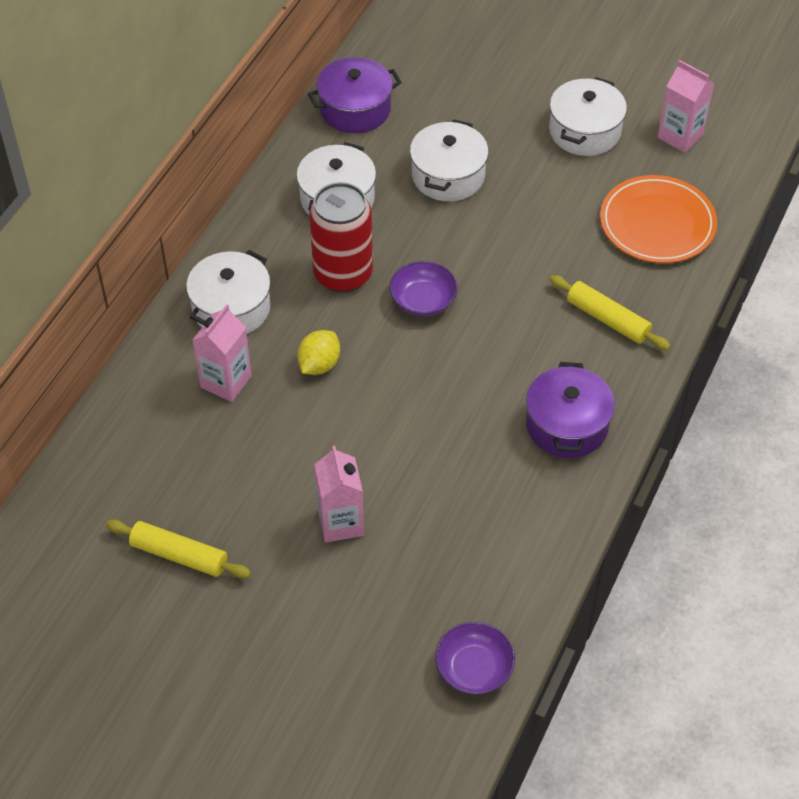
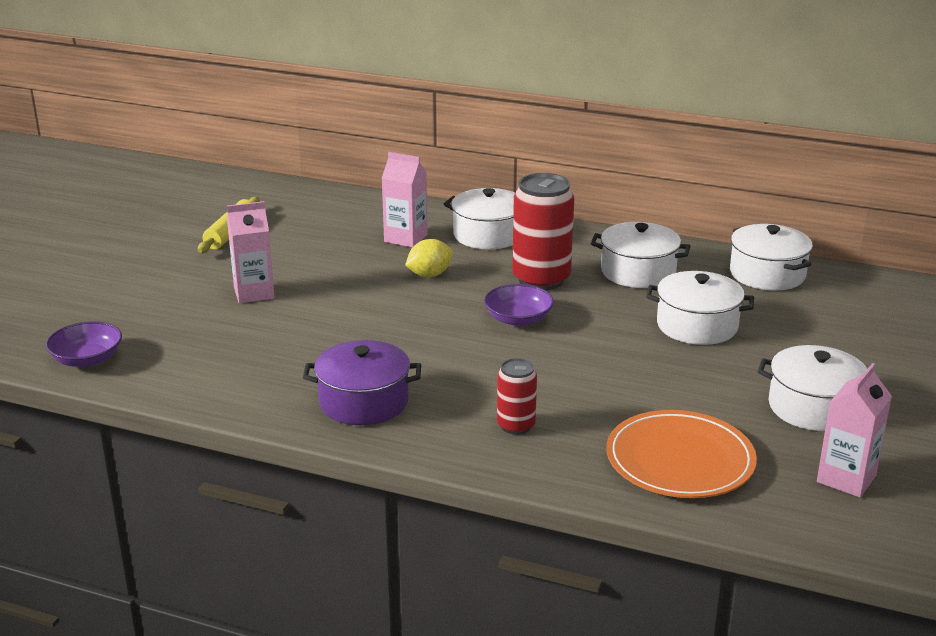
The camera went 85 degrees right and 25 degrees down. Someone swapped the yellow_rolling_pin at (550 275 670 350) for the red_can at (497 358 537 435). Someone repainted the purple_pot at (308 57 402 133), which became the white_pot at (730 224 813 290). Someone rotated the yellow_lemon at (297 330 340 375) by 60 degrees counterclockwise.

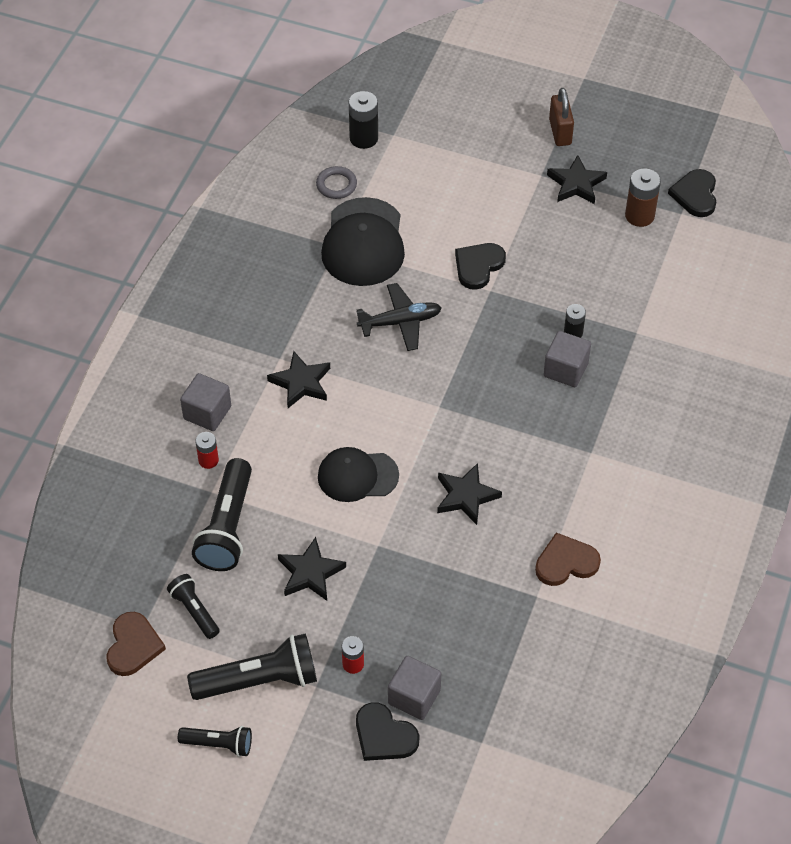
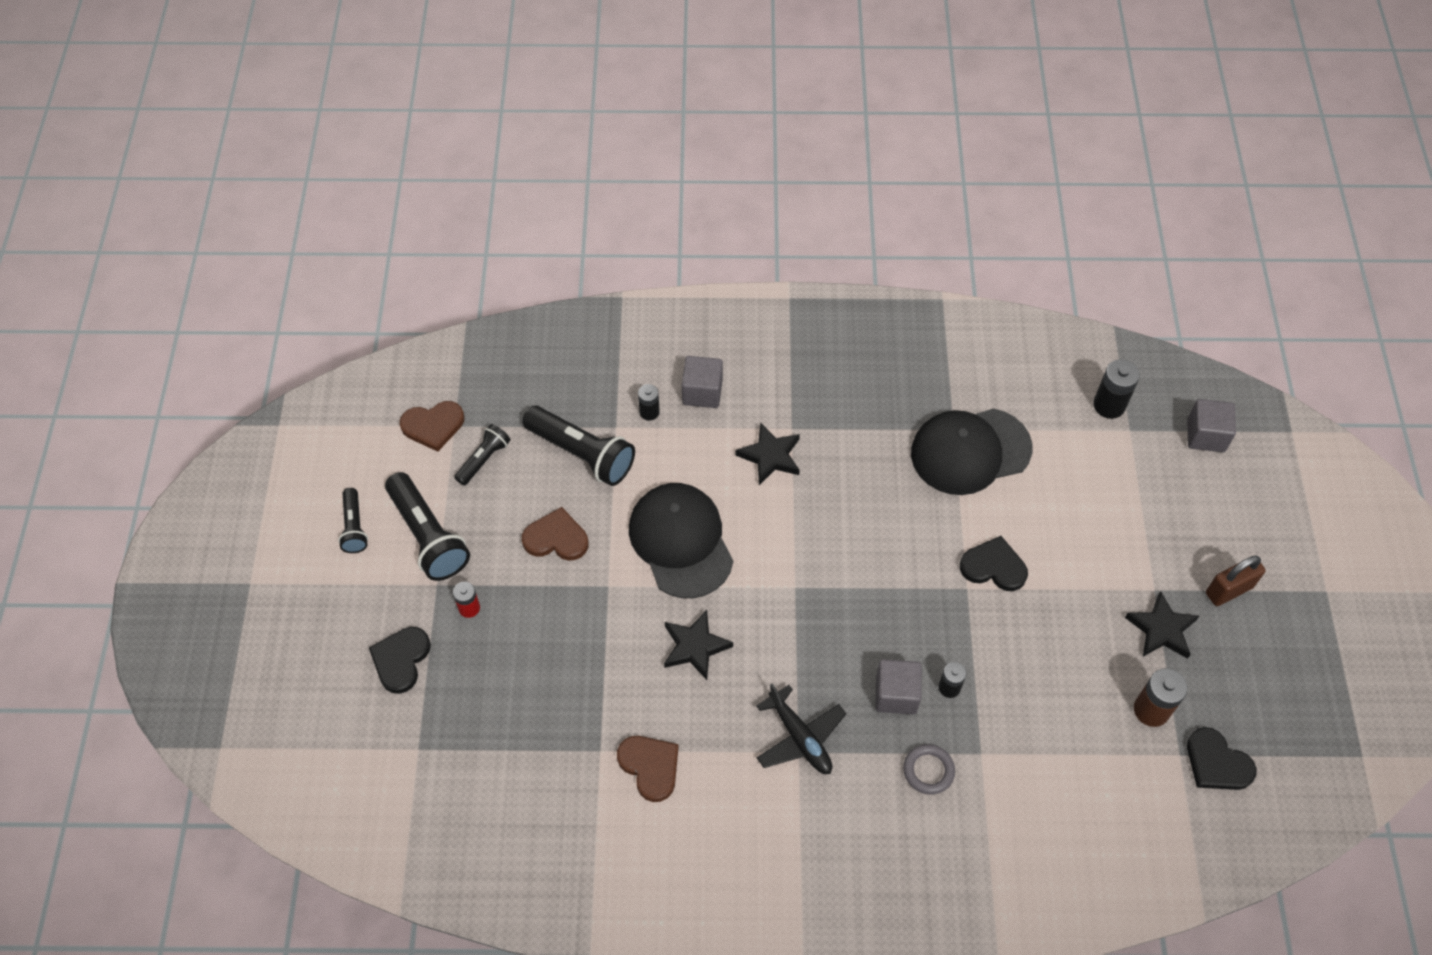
The camera went 70 degrees right and 5 degrees up. Someone carried the grey_ring from (316 166 357 199) to (903 744 955 795). Someone carried the black_plane from (357 283 442 351) to (756 684 846 774). Someone carried the grey_cube from (388 656 441 720) to (1187 399 1236 452). Someone swapped the black_star at (278 537 346 601) for the brown_heart at (522 507 589 561). Someone repainted the red_battery at (195 432 219 469), which became the black_battery at (638 384 660 421). Someone rotated the black_flashlight at (192 458 252 571) by 135 degrees counterclockwise. Someone rotated the black_heart at (668 169 716 217) by 120 degrees counterclockwise. Someone scaled the black_cap at (318 447 399 502) by 1.50.

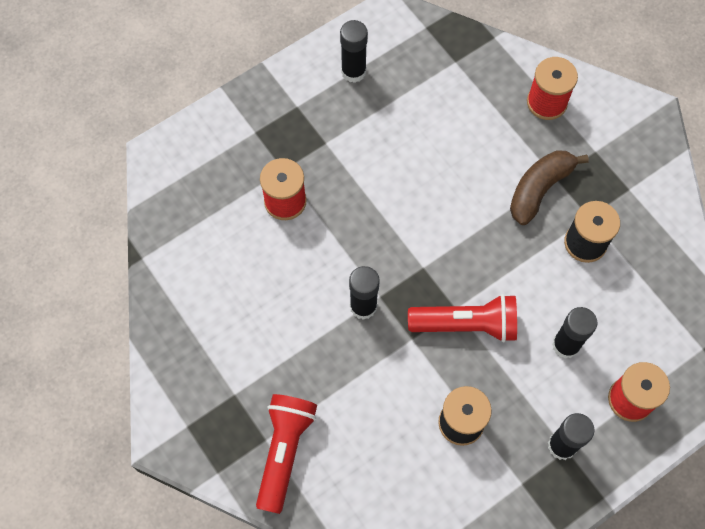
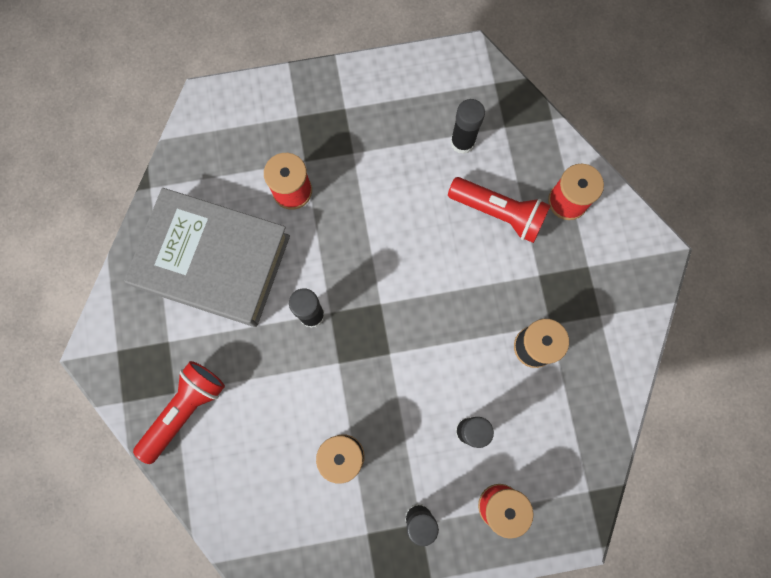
The camera went 25 degrees right and 10 degrees up. Someone took away the brown_banana at (510 150 589 225). Someone put down the grey_book at (124 188 290 327). Someone carried the black_glue_stick from (340 20 368 83) to (451 99 485 154). Someone carried the red_flashlight from (408 294 517 342) to (448 177 551 243).

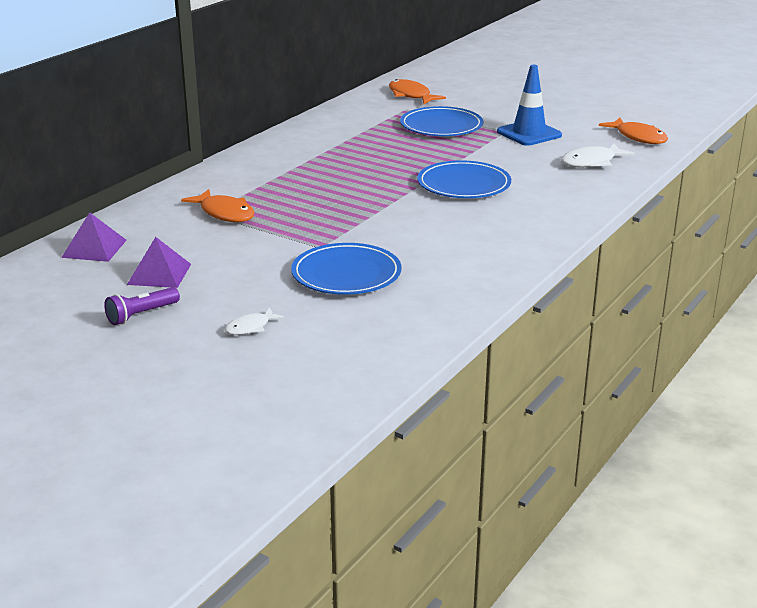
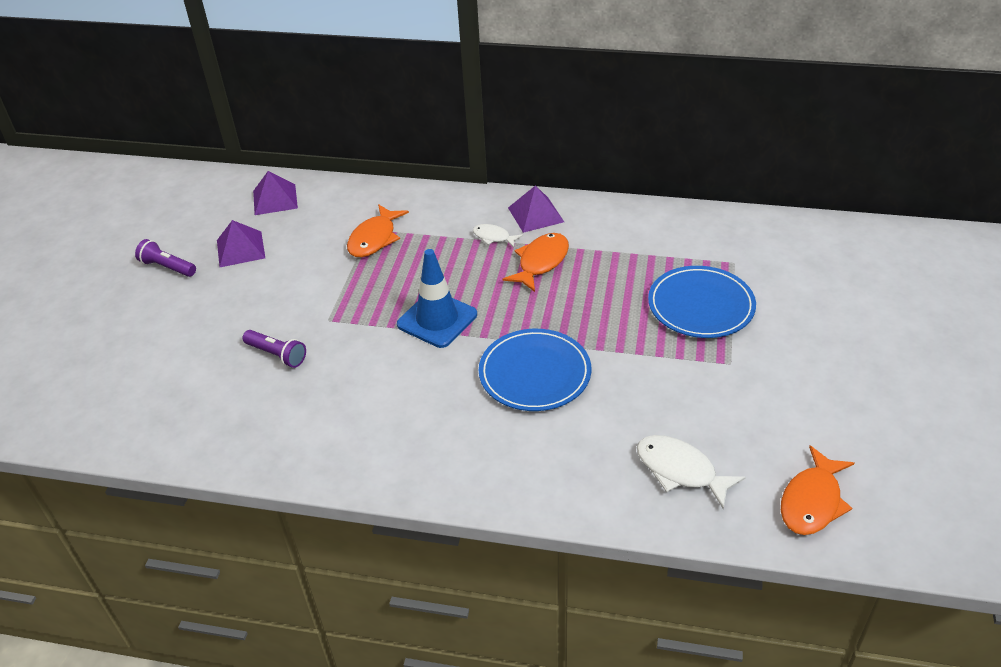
The camera went 70 degrees right and 15 degrees up. Someone put down the purple_pyramid at (508 185 564 233). Someone carried the white_fish from (225 307 285 335) to (473 224 523 248). Someone carried the orange_fish from (389 79 446 104) to (503 233 569 292). Someone carried the blue_traffic_cone from (497 65 562 146) to (397 249 477 348). Someone swapped the blue_plate at (291 243 401 295) for the purple_flashlight at (243 330 306 368).

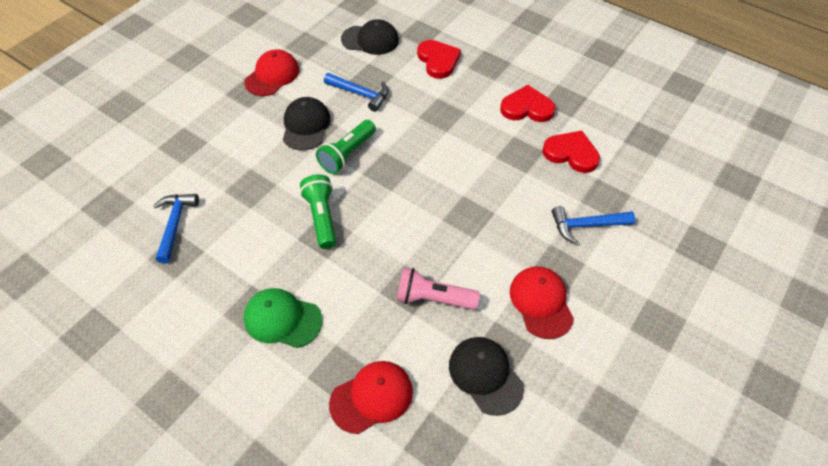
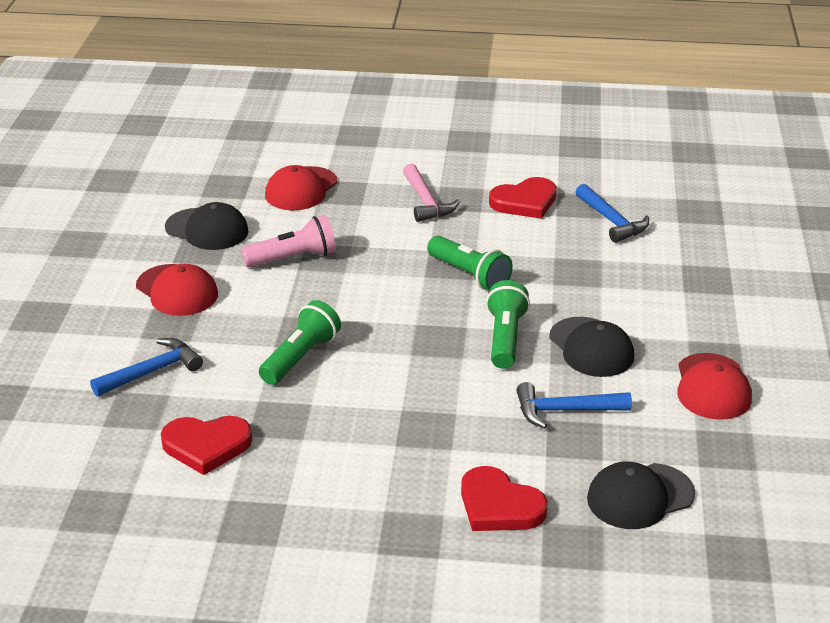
The camera went 150 degrees right and 20 degrees down. Someone put down the green_flashlight at (259 300 341 385). Someone carried the red_heart from (500 85 556 122) to (489 177 557 219). Someone swapped the green_cap at (244 288 323 348) for the pink_hammer at (403 164 460 222).

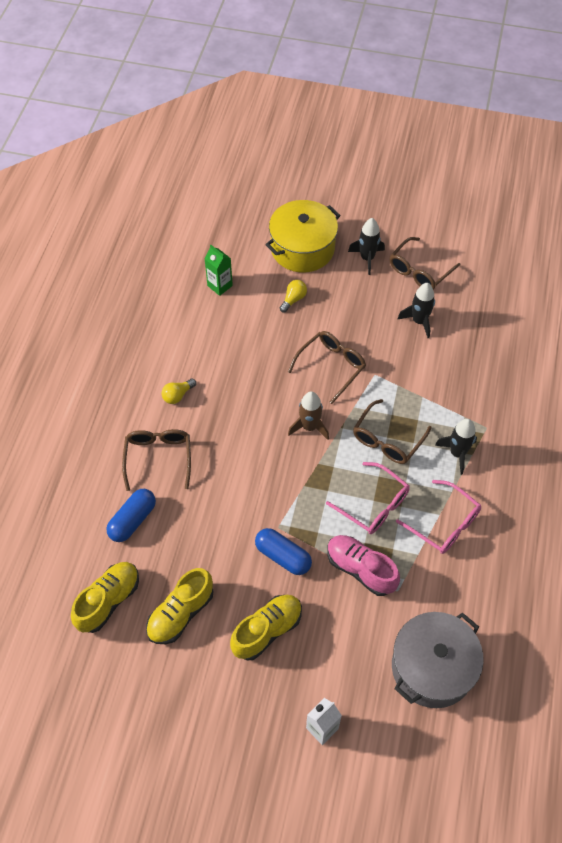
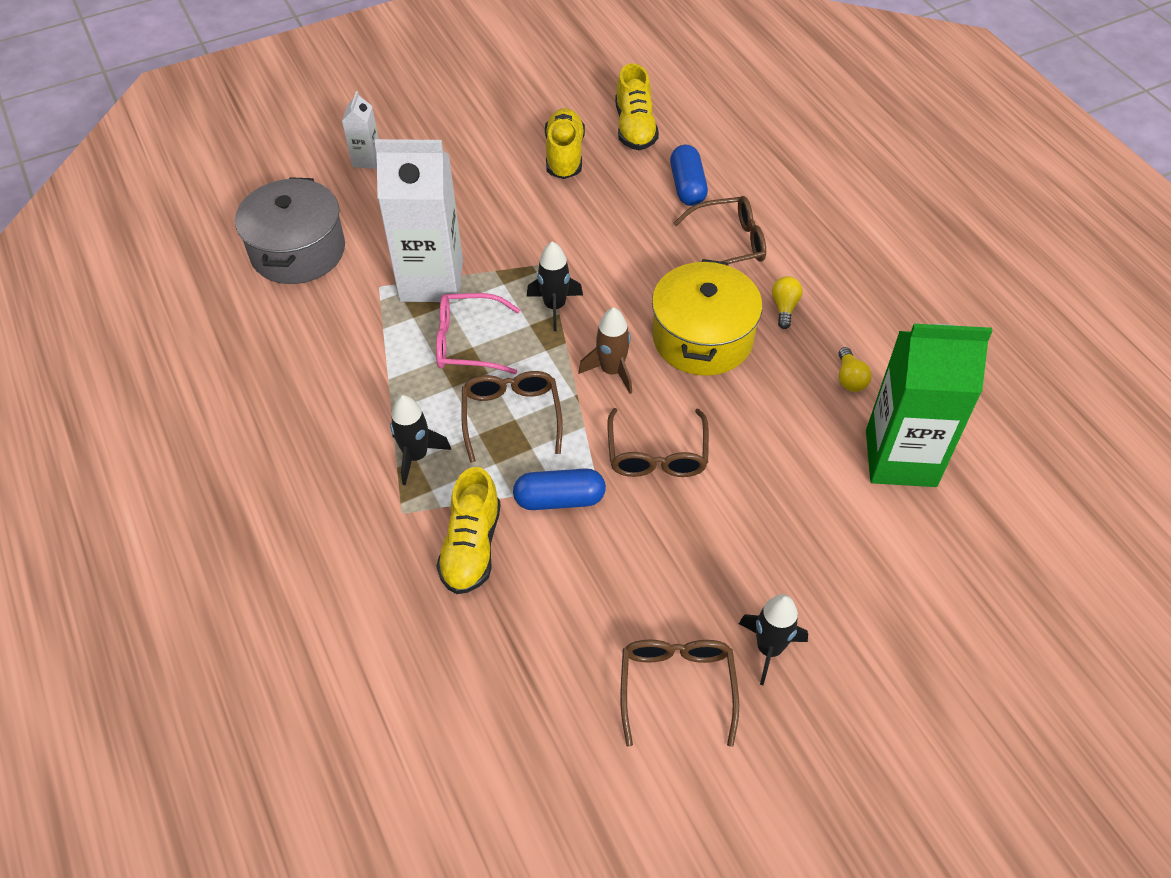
The camera went 140 degrees right and 5 degrees down. Someone took away the pink_glasses at (396 480 481 554). Someone carried the yellow_shoe from (230 595 302 661) to (436 467 501 594). Someone carried the blue_capsule from (255 528 312 575) to (513 468 606 510). Someone carried the yellow_pot from (265 200 341 273) to (652 259 762 376). Someone carried the yellow_light_bulb from (280 280 307 313) to (839 347 872 392). Someone carried the black_rocket from (398 283 435 338) to (527 241 583 331). Someone swapped the pink_shoe at (327 535 400 596) for the white_carton at (374 139 463 302). Someone rotated the brown_glasses at (122 429 191 491) by 60 degrees counterclockwise. Someone scaled the green_carton at (204 245 233 296) by 2.18.

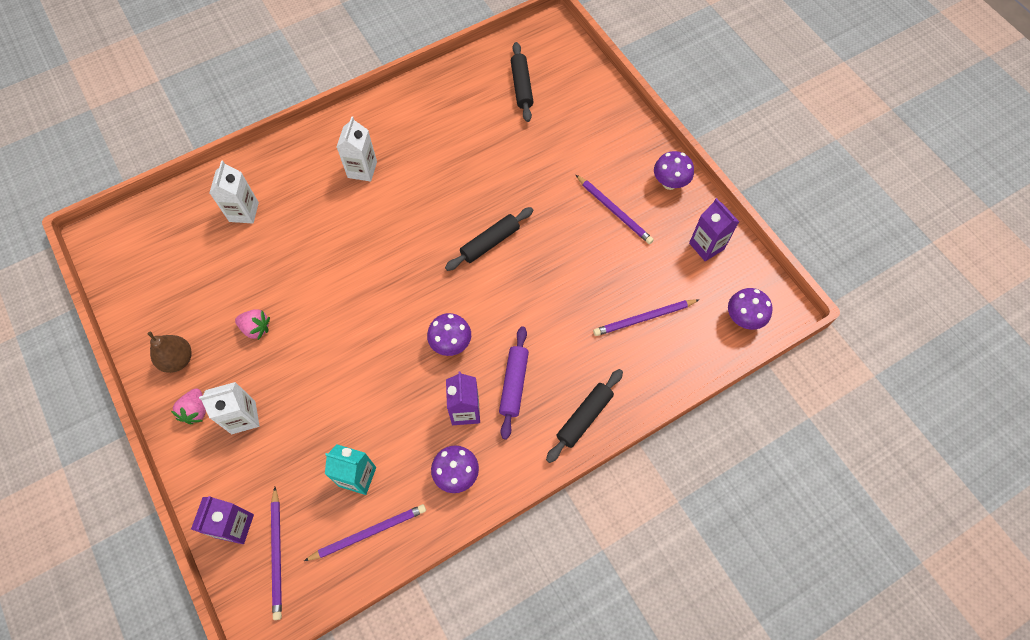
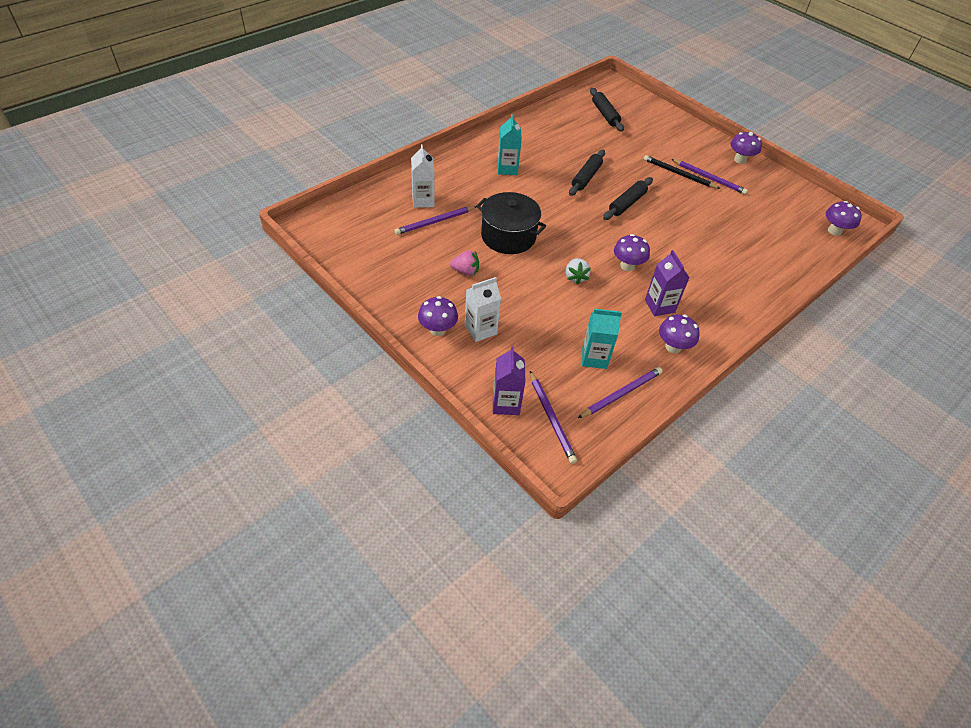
The camera went 15 degrees left and 15 degrees down. Someone took away the brown_pear at (147 331 192 373). Someone took away the purple_rolling_pin at (499 326 529 440). Someone took away the purple_carton at (689 198 739 261). Someone put down the black_pot at (476 192 546 254). Someone put down the white_strawberry at (566 258 591 285). Someone put down the black_pencil at (643 155 720 189). Someone carried the black_rolling_pin from (546 369 623 463) to (569 150 605 196). Someone carried the purple_pencil from (593 299 699 336) to (394 206 476 235). Someone swapped the pink_strawberry at (171 388 206 424) for the purple_mushroom at (418 296 458 336). Someone repainted the white_carton at (337 116 377 182), which became the turquoise_carton at (497 114 522 175).

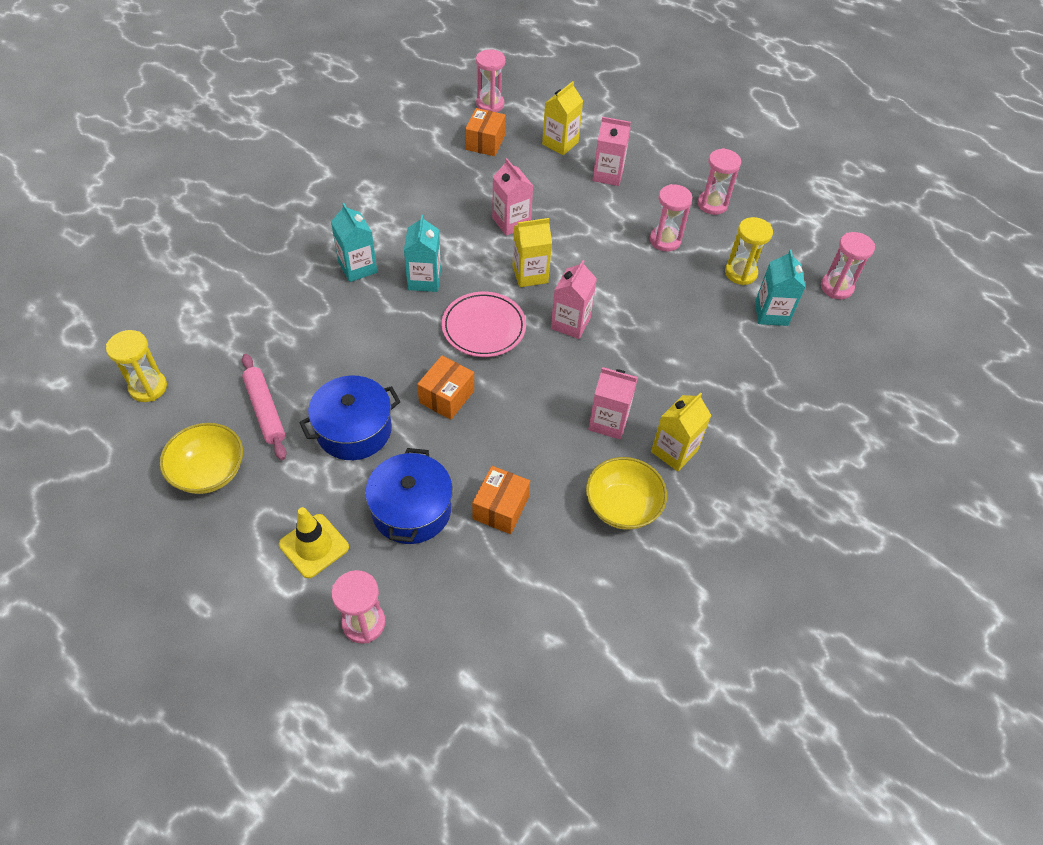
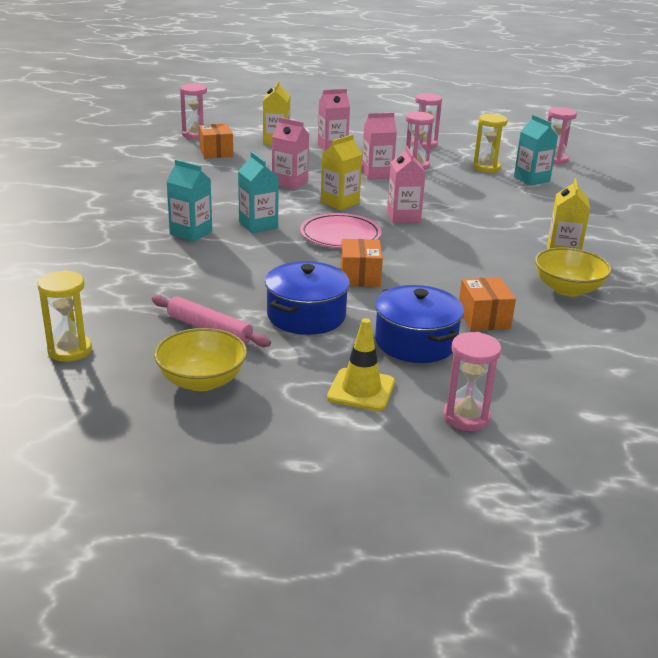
The camera went 30 degrees left and 25 degrees down. Someone carried the pink_carton from (588 367 638 439) to (362 112 397 180).

